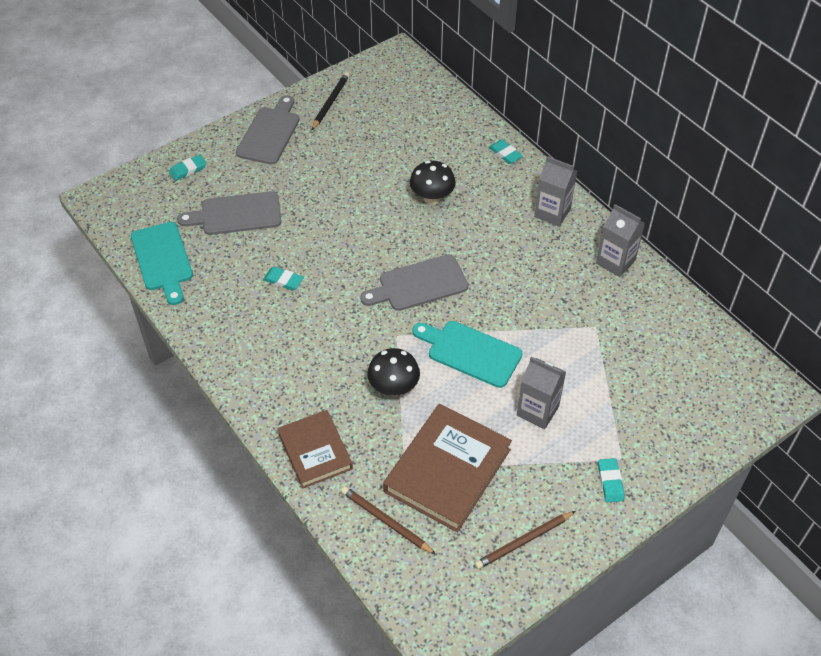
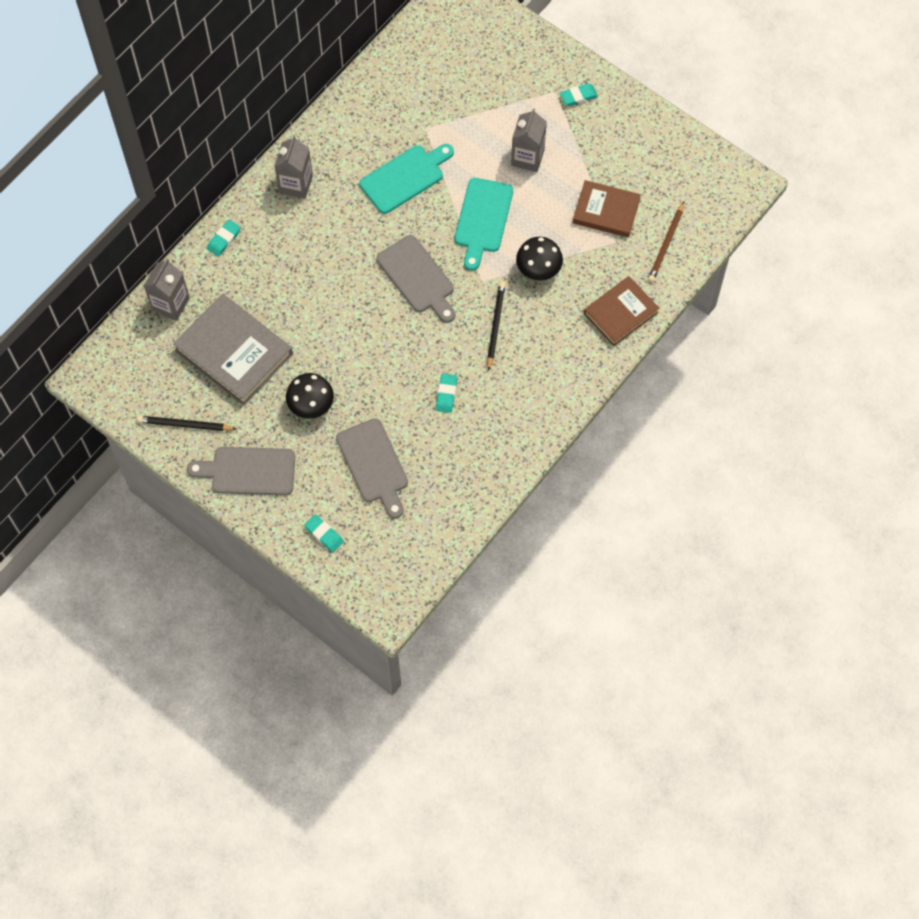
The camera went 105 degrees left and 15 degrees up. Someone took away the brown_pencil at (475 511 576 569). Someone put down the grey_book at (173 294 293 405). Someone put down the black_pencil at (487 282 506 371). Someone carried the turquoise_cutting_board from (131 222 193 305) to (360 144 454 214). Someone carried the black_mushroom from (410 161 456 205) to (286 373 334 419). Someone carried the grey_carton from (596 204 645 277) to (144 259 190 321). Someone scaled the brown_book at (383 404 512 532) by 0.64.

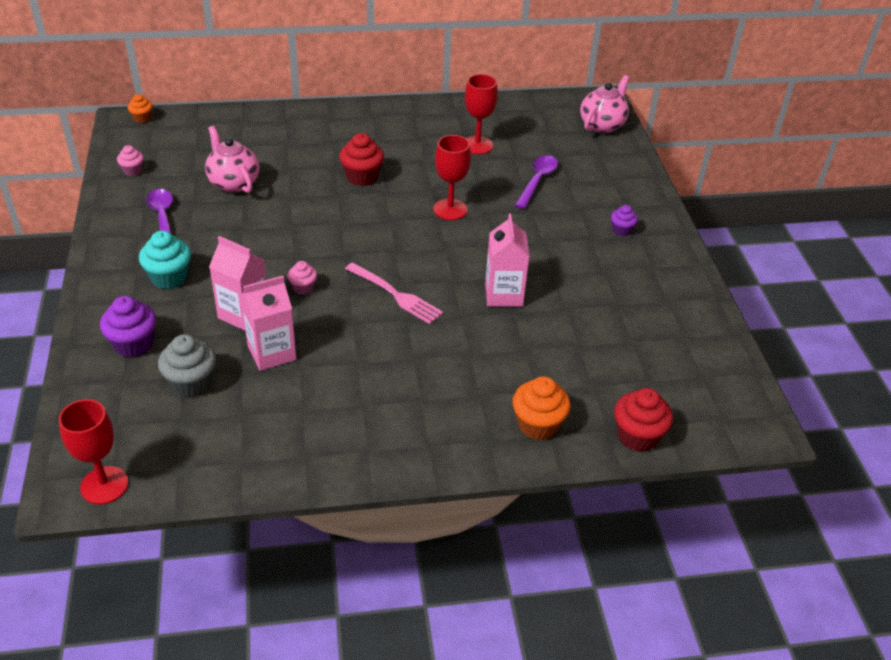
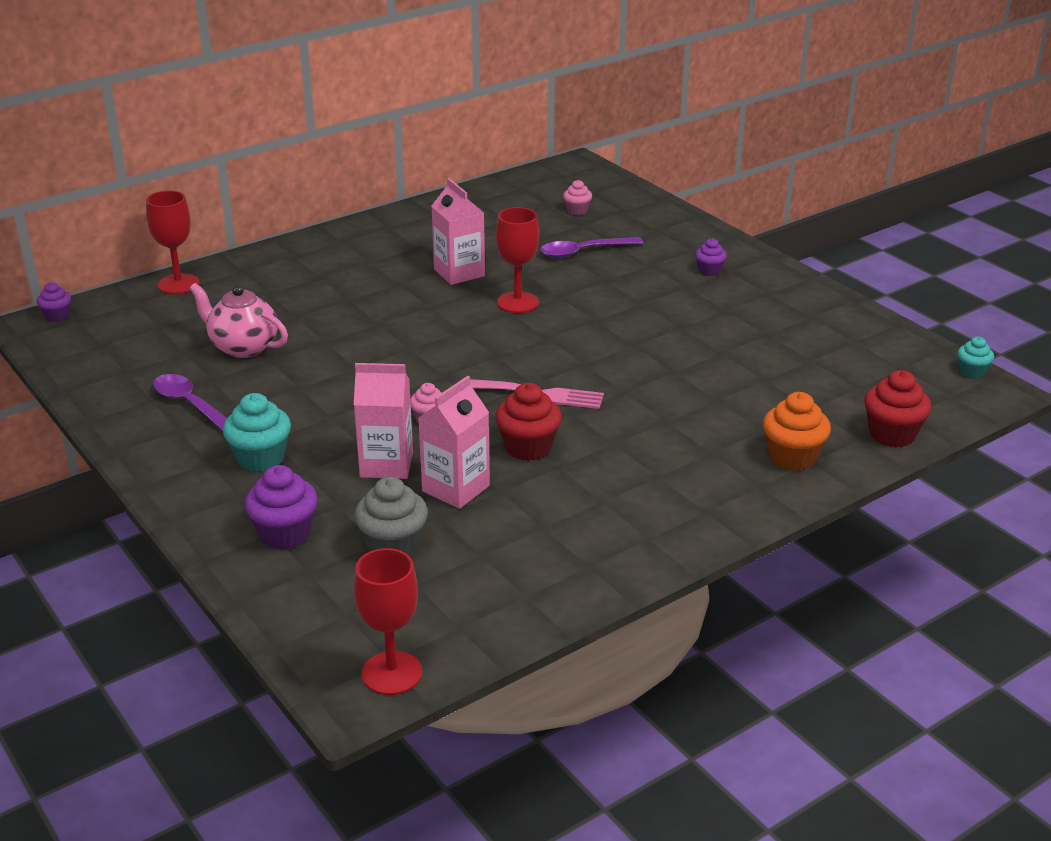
The camera went 25 degrees left and 10 degrees down. Someone took away the pink_teapot at (580 75 629 133). Someone put down the turquoise_cupcake at (958 337 994 379). Someone carried the pink_cupcake from (117 145 144 176) to (563 180 592 215). Someone carried the red_cupcake from (339 133 384 186) to (495 383 562 461). Someone carried the red_goblet from (465 74 498 154) to (146 191 200 294). Someone carried the pink_carton from (485 214 530 307) to (432 178 485 285). Someone repainted the orange_cupcake at (128 94 153 123), which became the purple_cupcake at (37 282 71 322). Someone rotated the purple_spoon at (515 155 558 209) by 105 degrees counterclockwise.

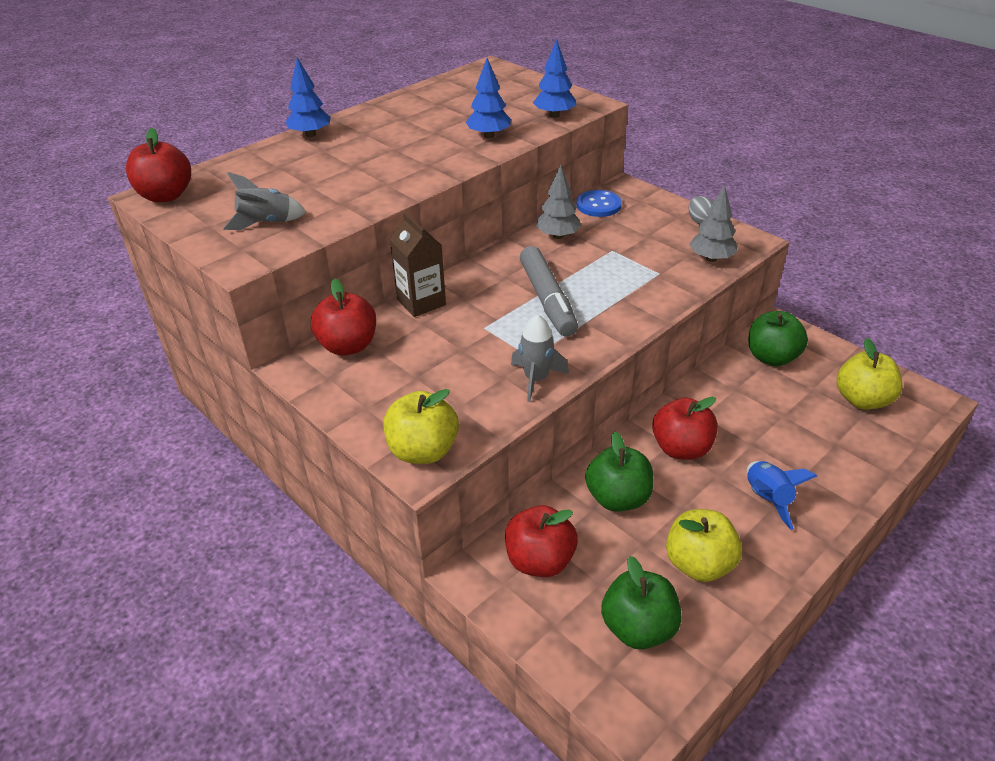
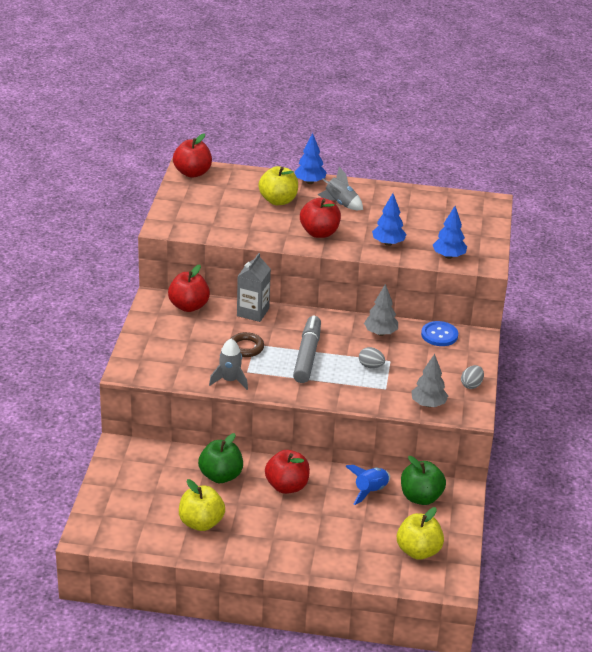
The camera went 50 degrees right and 5 degrees down. Someone took away the green_apple at (601 556 682 649). Someone put down the brown_ring at (230 332 264 357). Someone put down the grey_egg at (359 347 385 369). Someone carried the grey_rocket from (223 172 306 230) to (317 167 363 210). Someone carried the yellow_apple from (383 389 459 464) to (258 166 298 205). Someone carried the red_apple from (505 505 578 577) to (300 198 341 238). Someone carried the blue_rocket from (747 461 817 530) to (345 465 390 505). Someone repainted the brown_carton at (390 213 446 317), which became the grey_carton at (237 253 271 322). Someone rotated the grey_marker at (520 246 578 337) by 150 degrees clockwise.

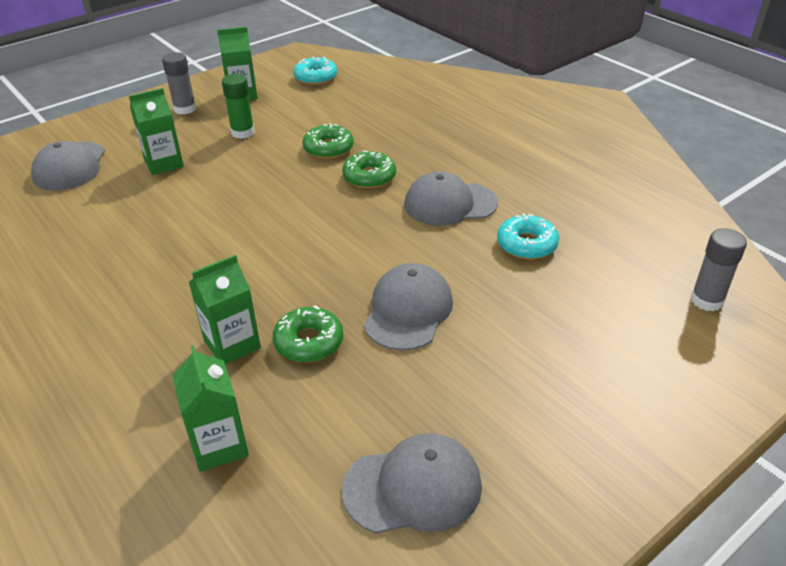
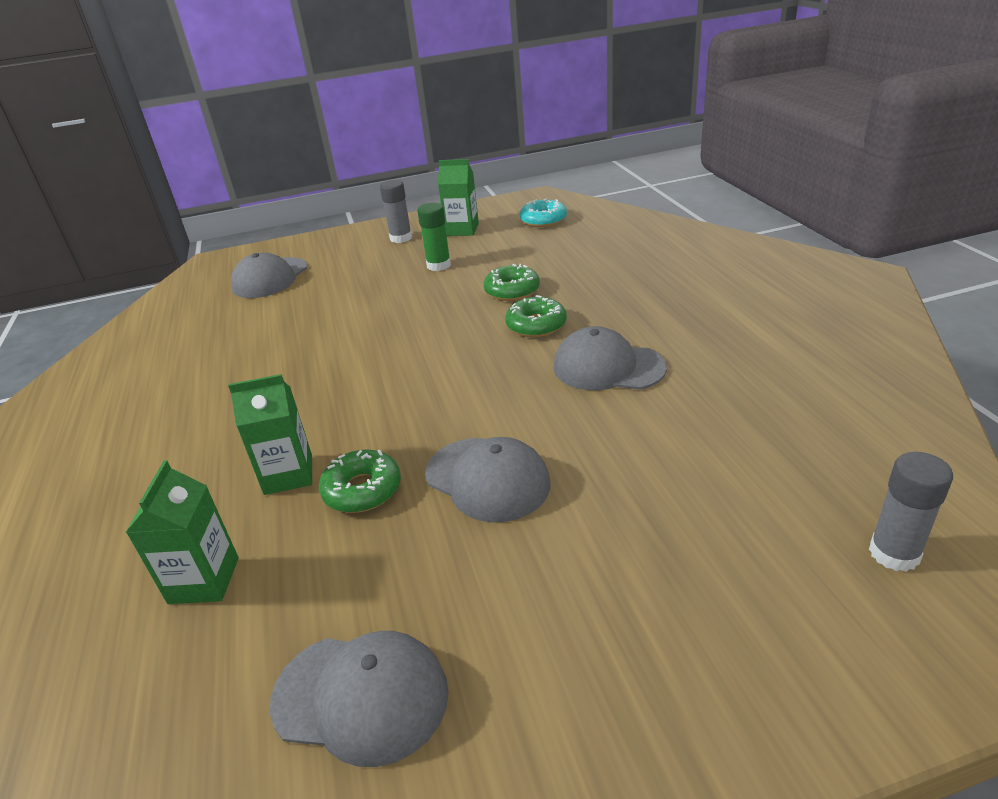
The camera went 25 degrees right and 5 degrees down. Someone took away the green_carton at (129 88 184 175). Someone took away the turquoise_donut at (497 213 559 259). Someone rotated the grey_cap at (364 263 453 351) by 90 degrees clockwise.

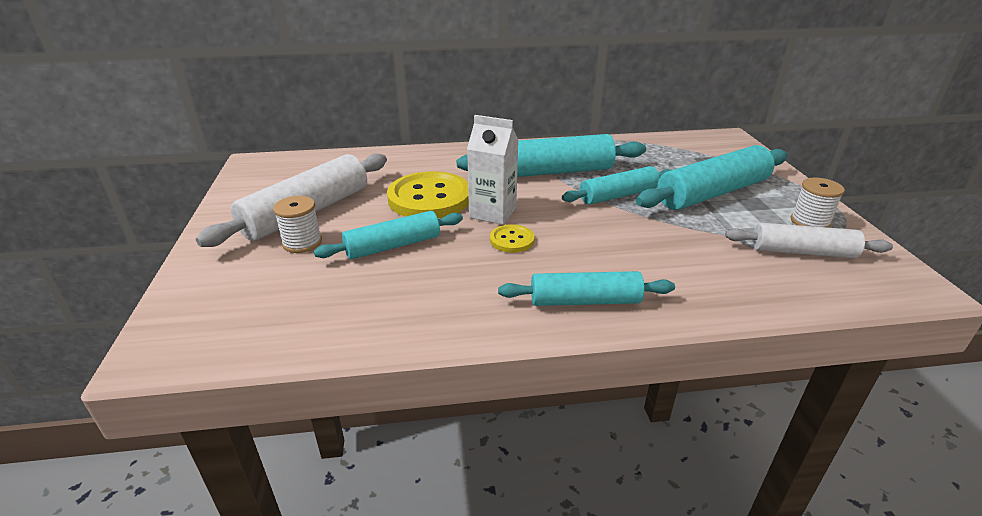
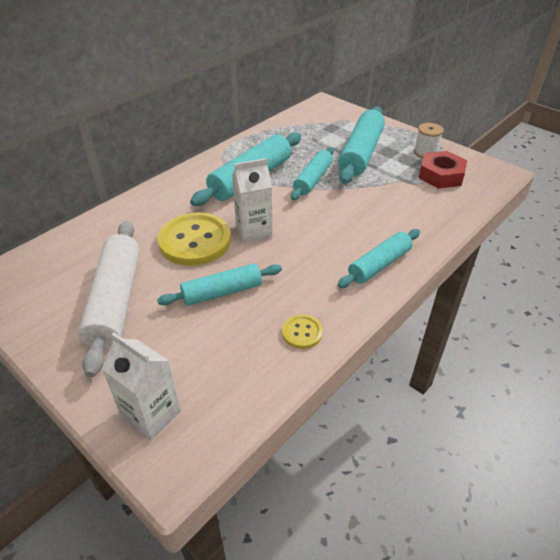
The camera went 40 degrees left and 10 degrees up. Someone took away the white_spool at (273 196 322 253). Someone put down the white_carton at (102 333 181 441). Someone carried the yellow_button from (490 224 535 253) to (282 314 323 349). Someone swapped the white_rolling_pin at (725 223 893 258) for the red_nut at (419 151 467 189). Someone rotated the turquoise_rolling_pin at (314 211 463 259) by 45 degrees clockwise.

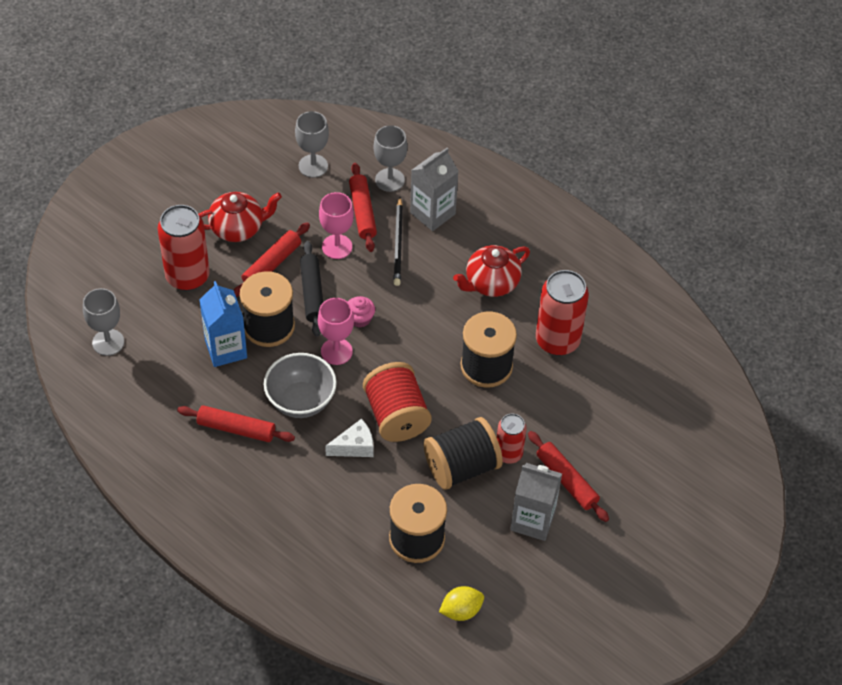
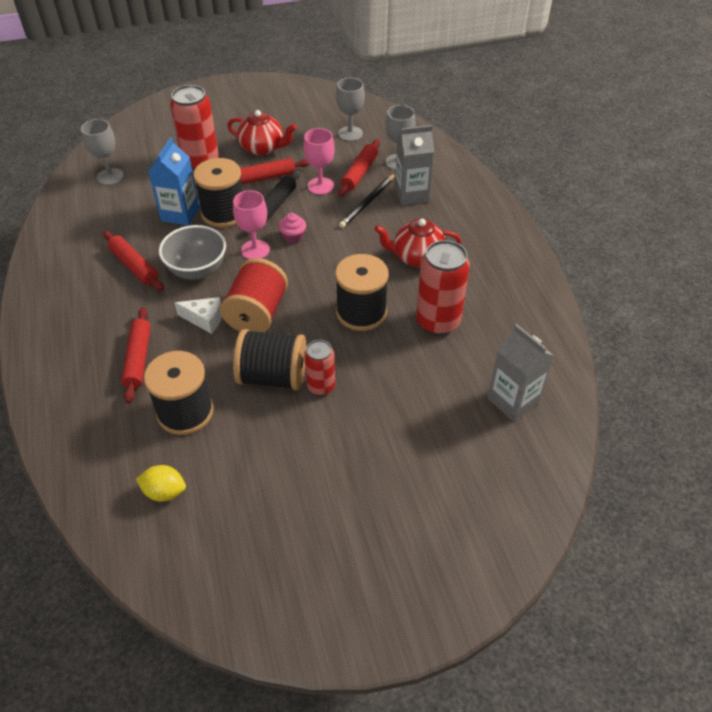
The camera went 35 degrees right and 5 degrees down. Someone carried the grey_carton from (510 463 562 541) to (488 324 554 422). Someone carried the red_rolling_pin from (528 431 609 522) to (121 307 151 404).

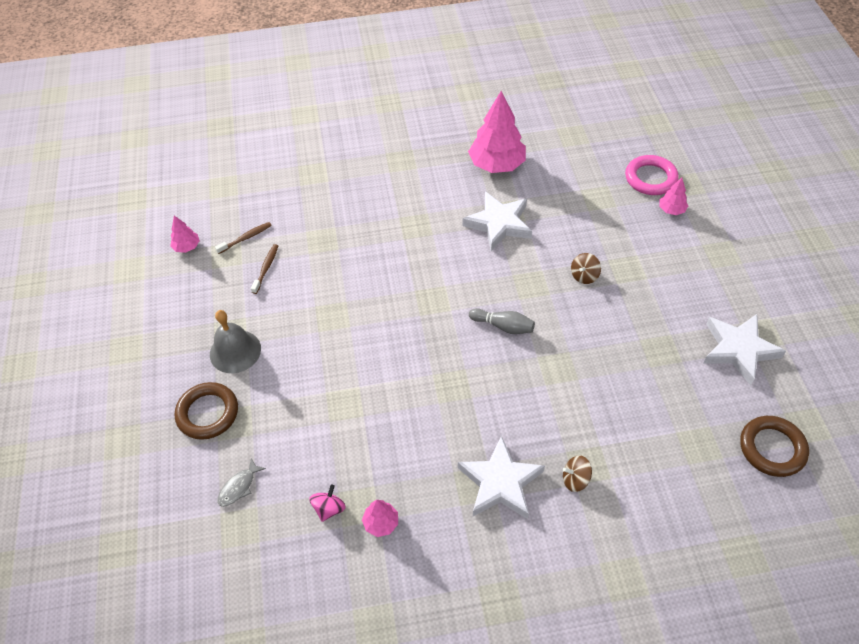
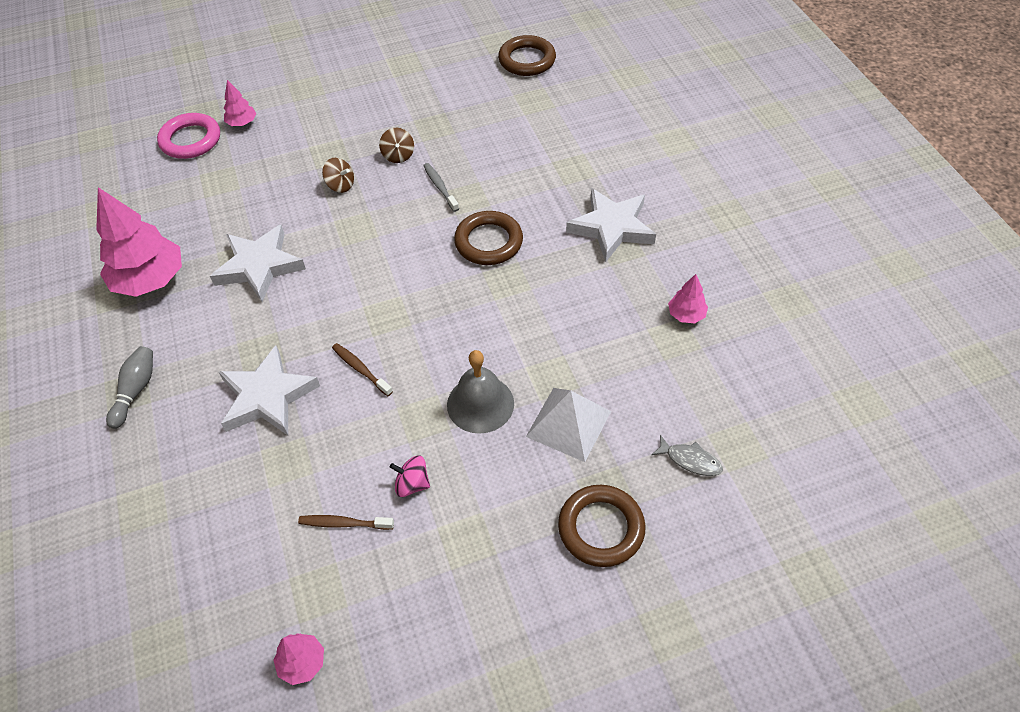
The camera went 100 degrees left and 0 degrees up. Someone put down the grey_toothbrush at (423 163 459 212). Someone put down the brown_ring at (454 211 523 265). Someone put down the white_pyramid at (526 388 611 462). Someone carried the grey_bell from (210 310 261 373) to (447 350 514 434). Someone carried the brown_toothbrush from (215 222 272 254) to (332 343 393 396). Someone carried the pink_spinning_top from (309 485 346 522) to (390 456 430 497). Someone carried the grey_bowling_pin from (469 308 535 334) to (106 346 153 429). Someone carried the brown_spinning_top from (563 455 592 492) to (379 128 414 163). Someone carried the white_star from (703 314 786 385) to (219 345 320 435).

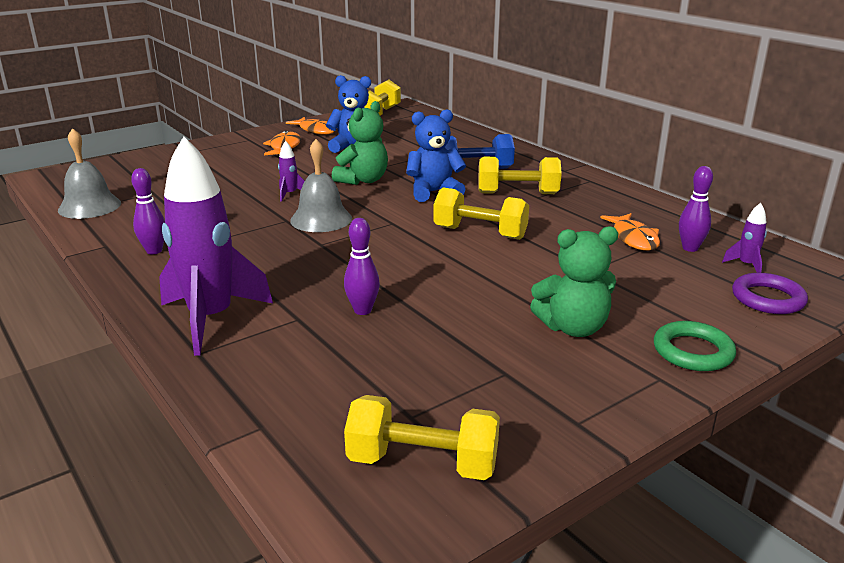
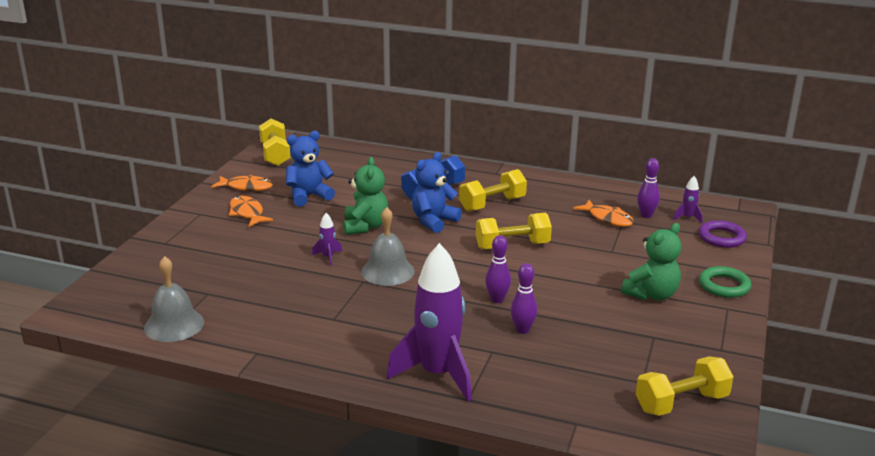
The camera went 35 degrees left and 0 degrees up. Someone carried the purple_bowling_pin from (131 168 165 254) to (485 235 511 303).

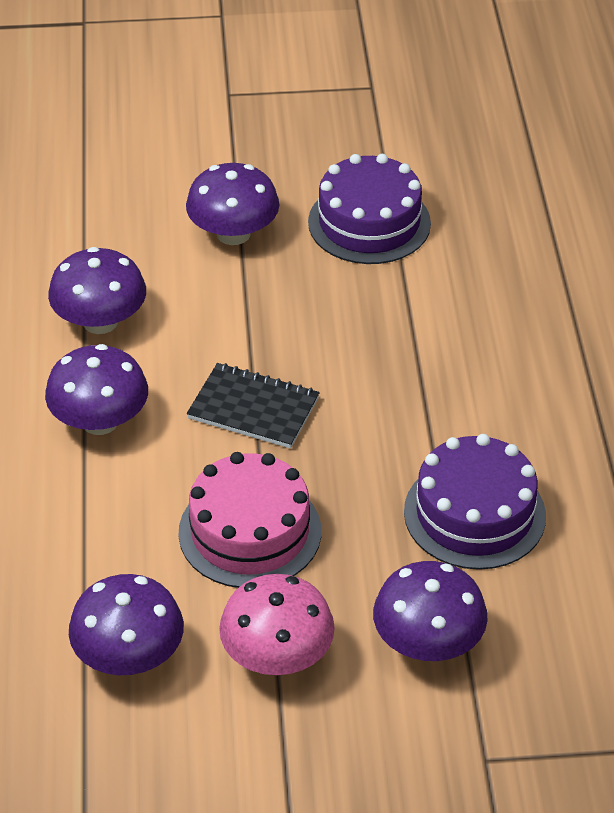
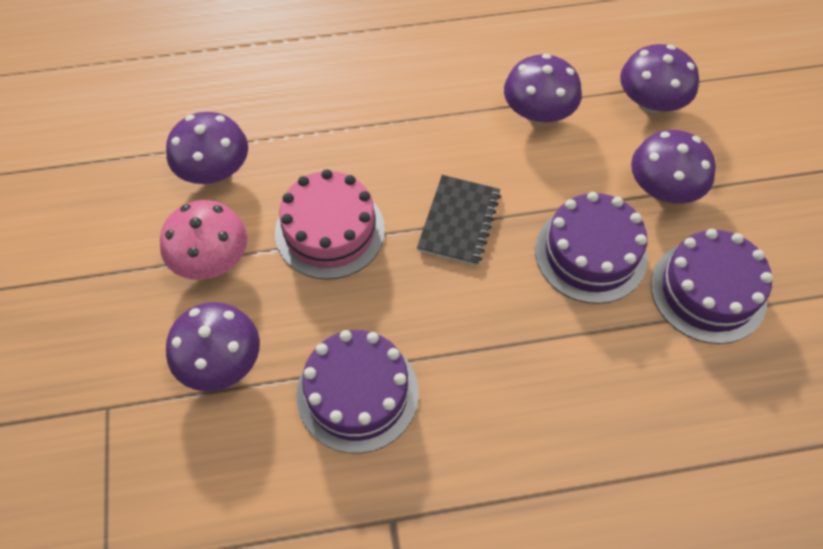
The camera went 85 degrees right and 15 degrees up. Someone put down the purple_cake at (535 192 648 304). Someone carried the purple_mushroom from (45 344 148 435) to (620 44 699 113).

